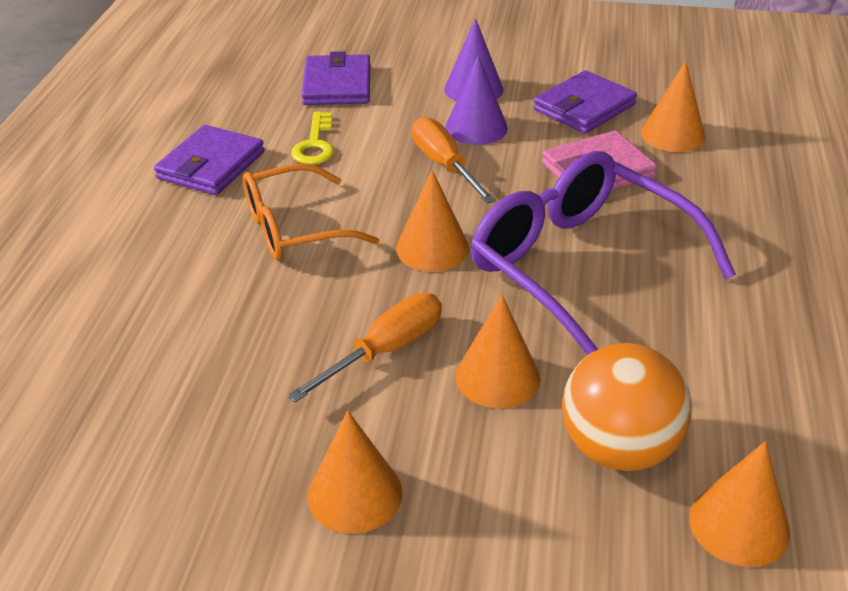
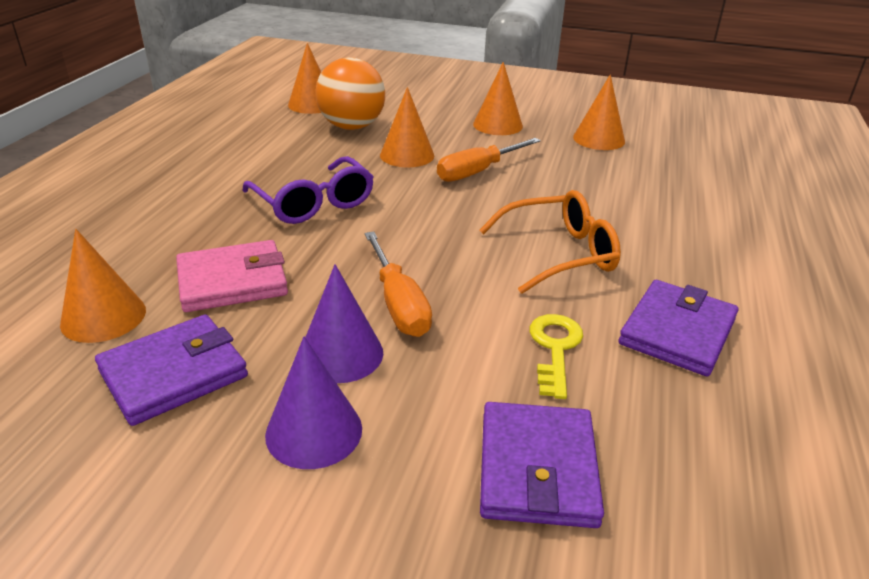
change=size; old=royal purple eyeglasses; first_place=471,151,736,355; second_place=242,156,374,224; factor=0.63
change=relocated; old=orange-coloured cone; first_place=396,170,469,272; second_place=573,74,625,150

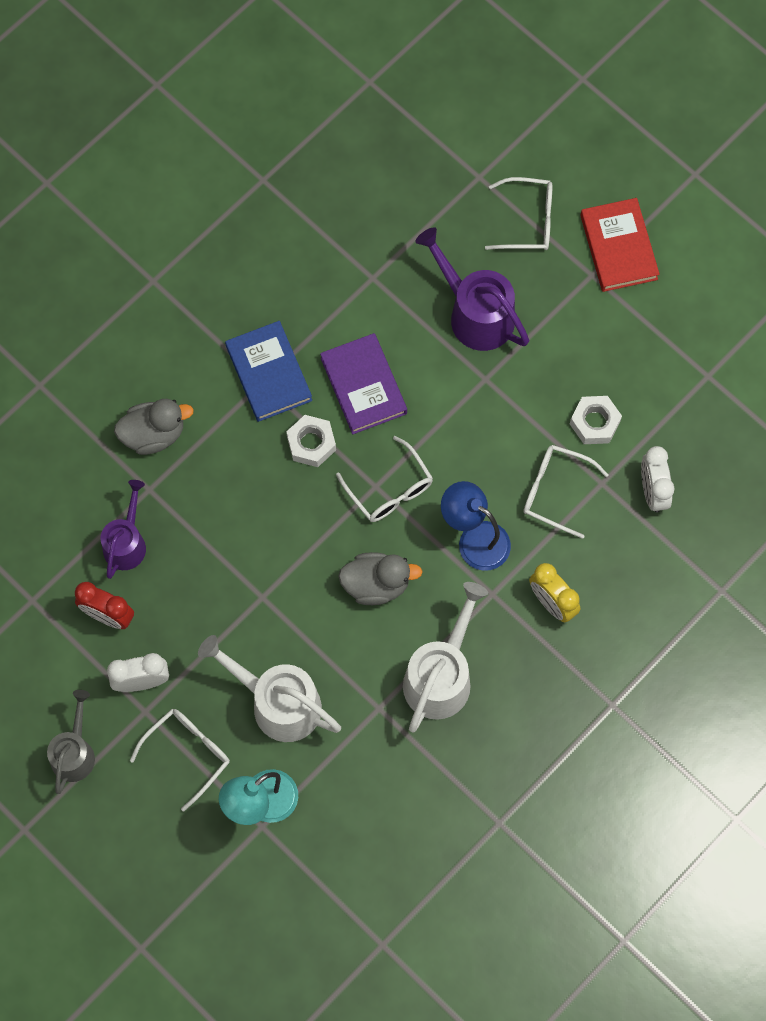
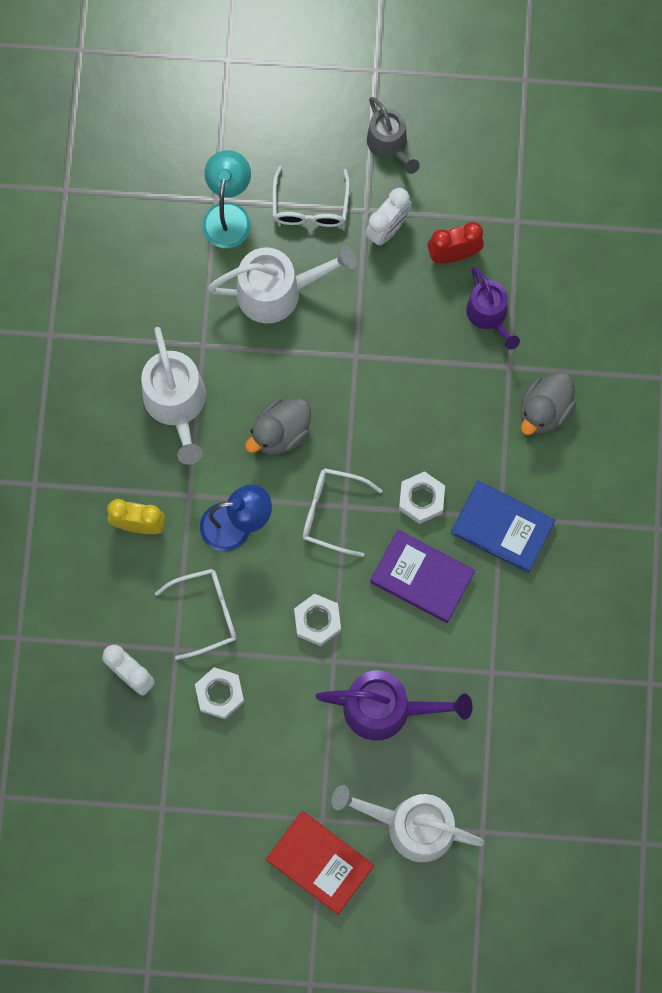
change=appeared; new=pure white nut; second_place=294,594,341,646
change=exchanged; old=pure white eyeglasses; new=pure white watering can; first_place=485,177,552,250; second_place=332,785,485,862

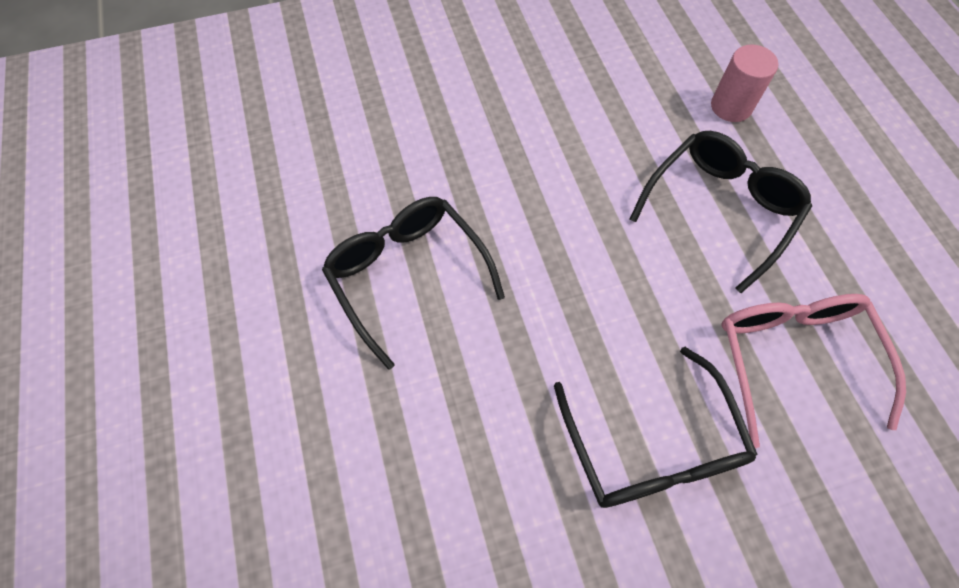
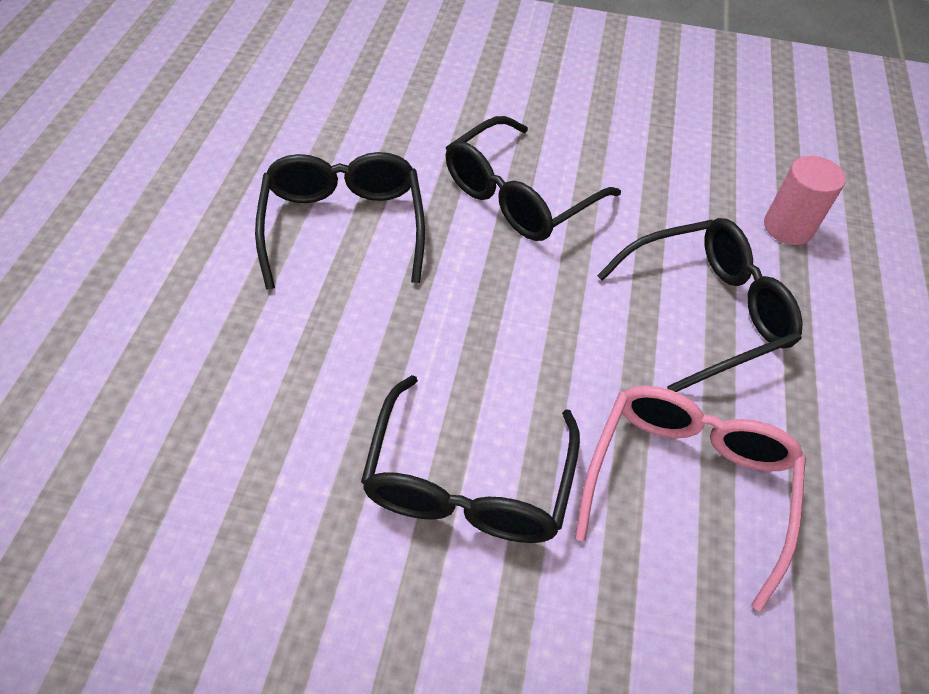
change=appeared; new=black eyeglasses; second_place=446,116,621,241

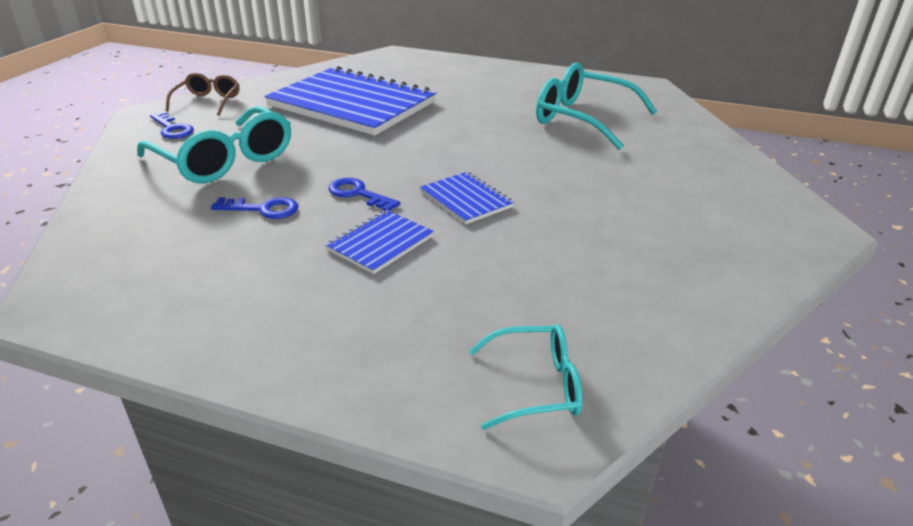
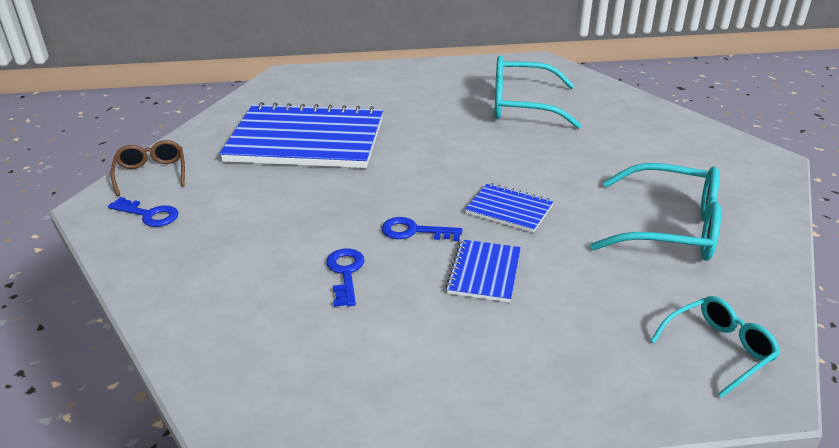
change=spun; old=royal blue latchkey; first_place=211,197,298,219; second_place=326,249,365,307; degrees=-75
change=relocated; old=turquoise eyeglasses; first_place=137,106,291,183; second_place=590,163,721,261

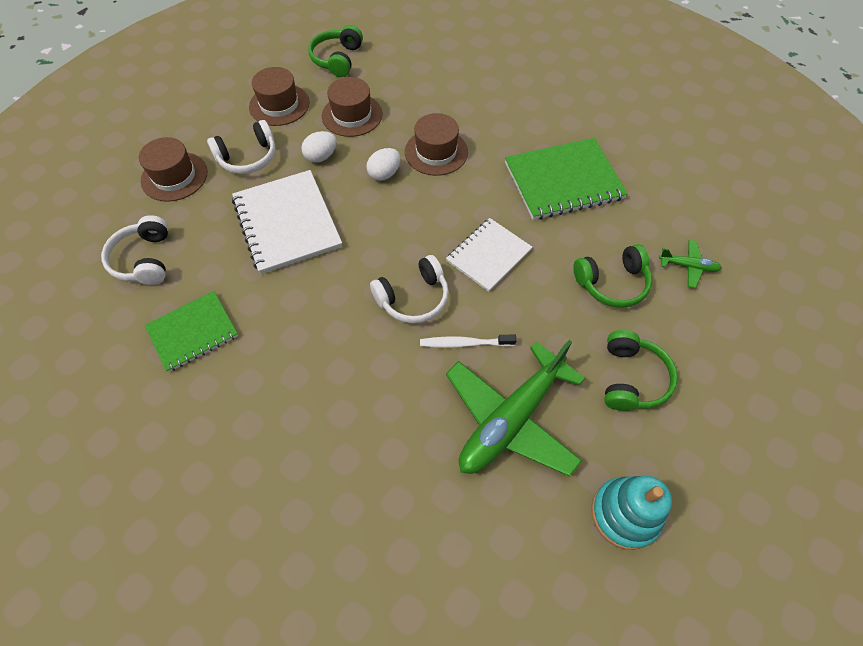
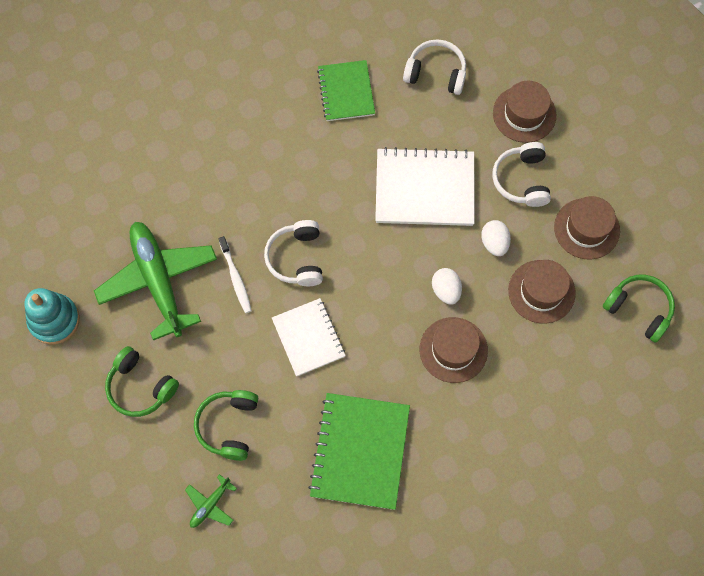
change=spun; old=pure white toothbrush; first_place=420,335,517,348; second_place=219,236,252,313; degrees=135

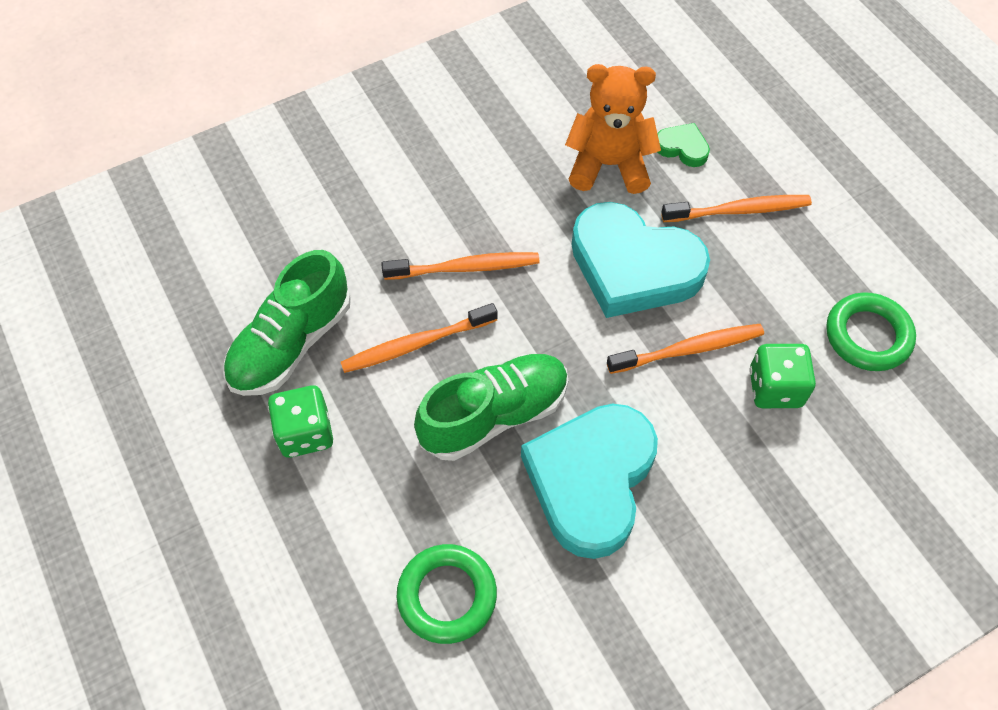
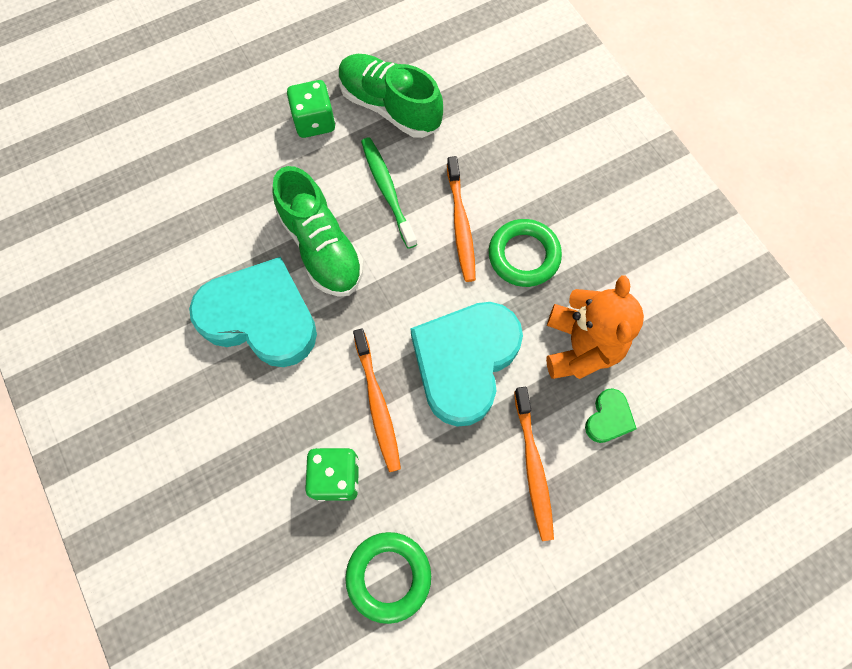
change=colour; old=orange-coloured toothbrush; new=green toothbrush; first_place=341,303,498,373; second_place=361,137,417,249
change=relocated; old=green ring; first_place=397,544,497,644; second_place=489,219,562,287

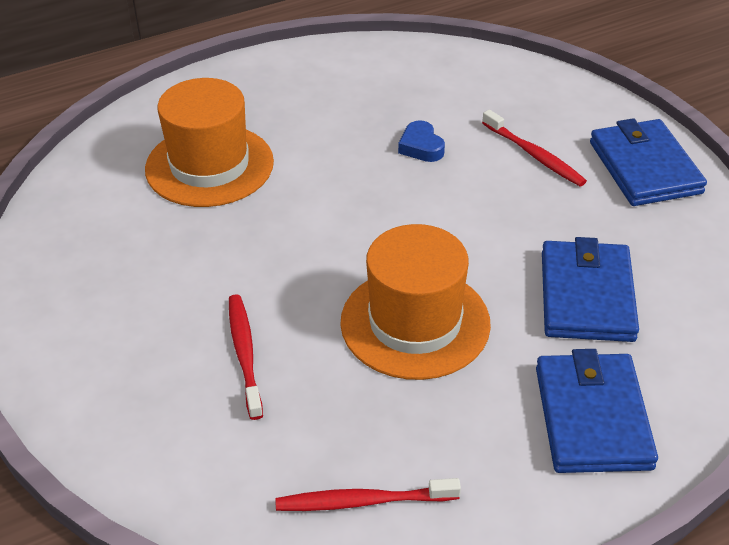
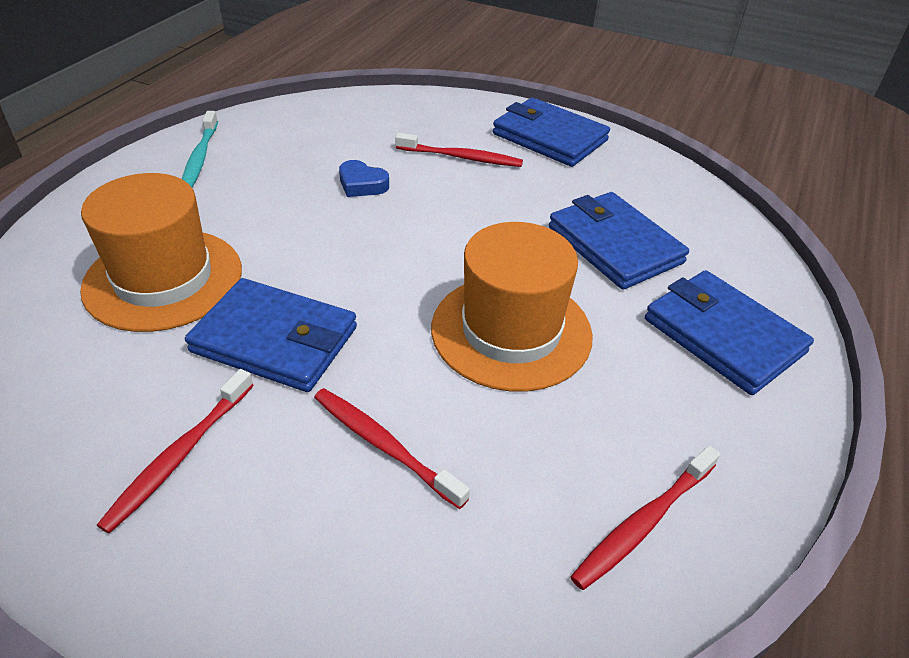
change=appeared; new=red toothbrush; second_place=97,369,254,534
change=appeared; new=turquoise toothbrush; second_place=182,111,218,188
change=appeared; new=royal blue wallet; second_place=185,278,357,392

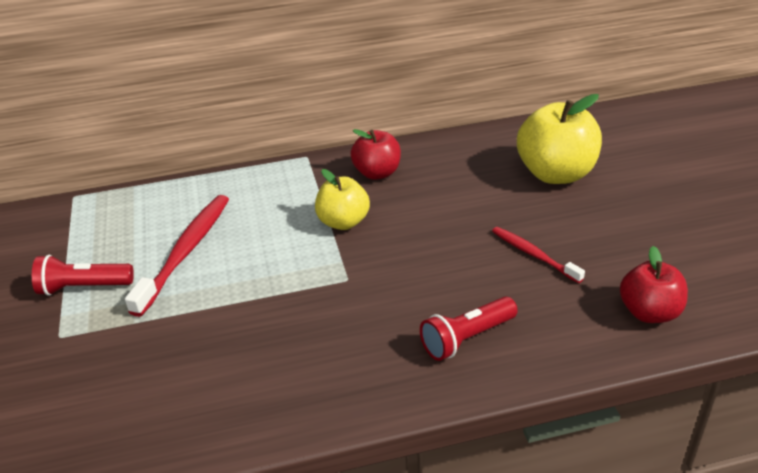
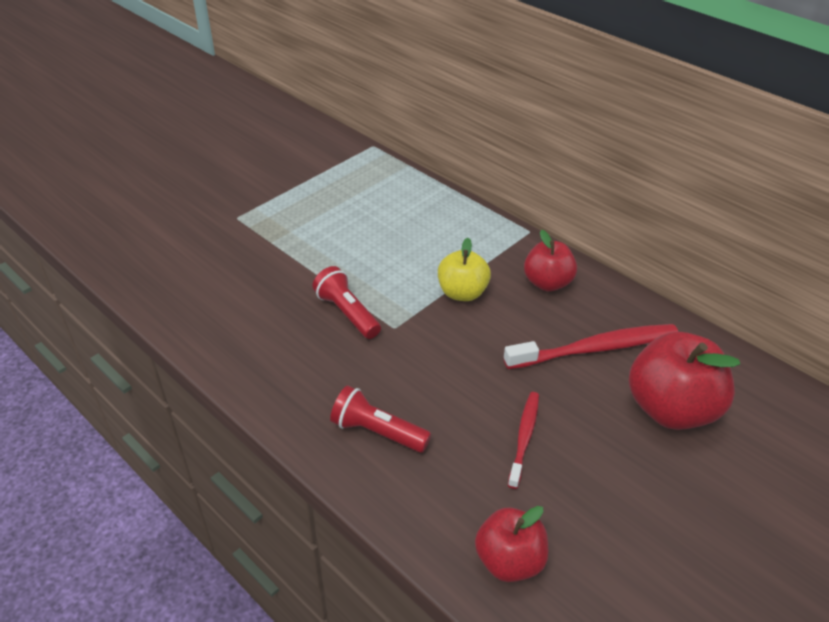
change=relocated; old=red flashlight; first_place=32,255,134,296; second_place=312,266,381,339
change=relocated; old=red toothbrush; first_place=125,195,229,317; second_place=504,324,678,369
change=colour; old=bright yellow apple; new=red apple; first_place=517,94,602,184; second_place=629,332,740,430

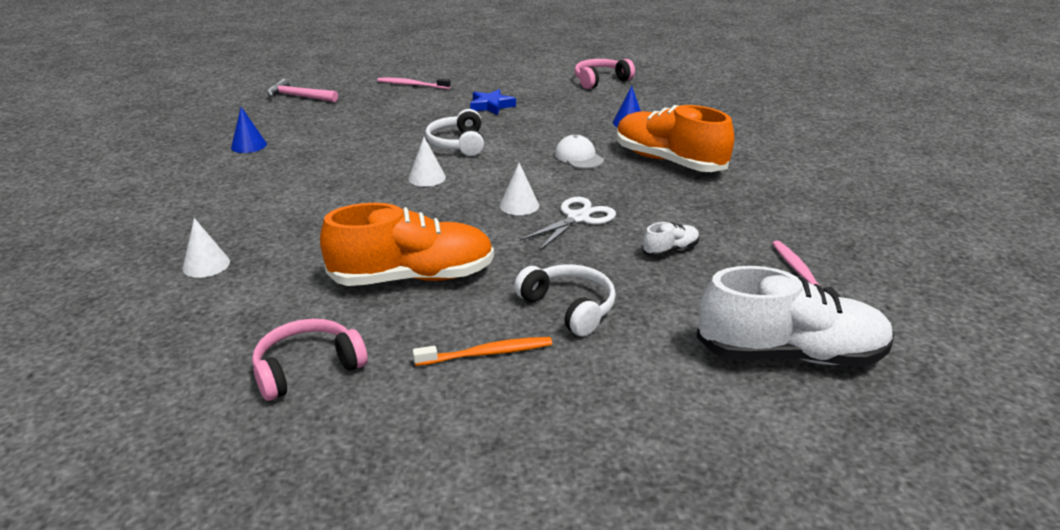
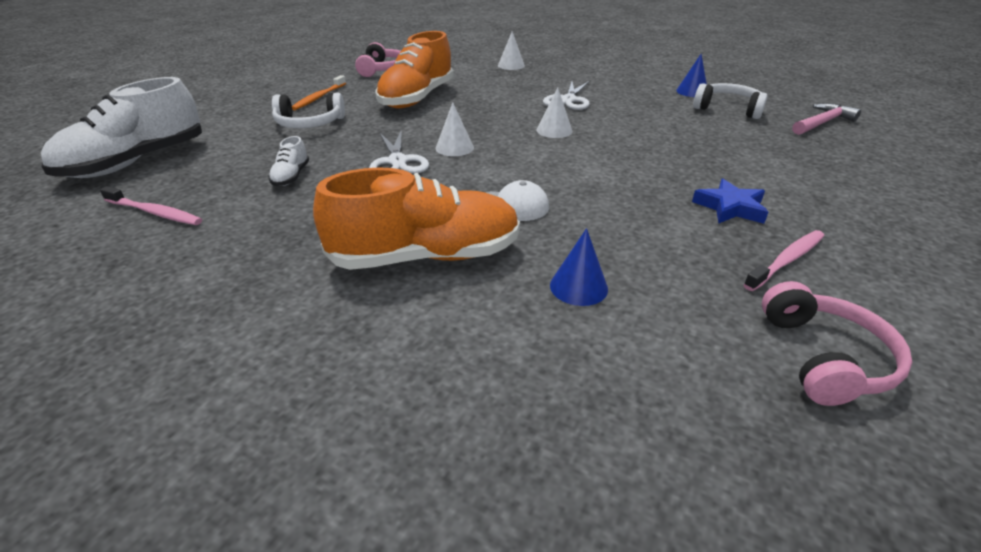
change=appeared; new=pure white scissors; second_place=543,81,590,110
change=relocated; old=pure white headphones; first_place=425,109,484,156; second_place=693,83,768,119
change=relocated; old=pink toothbrush; first_place=377,78,451,89; second_place=743,230,824,291

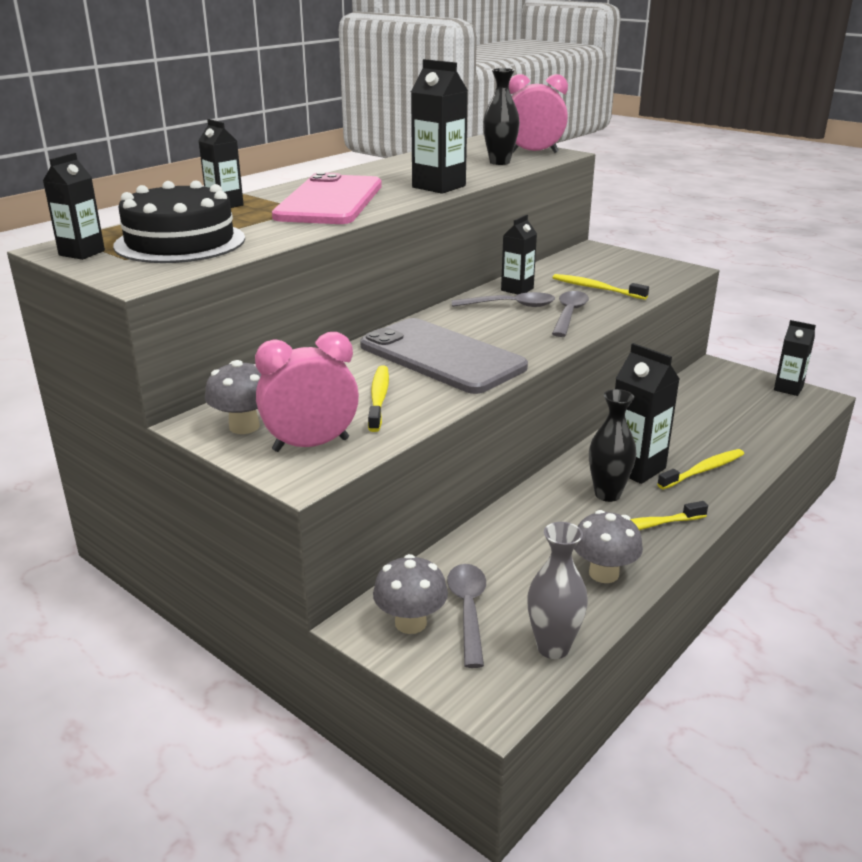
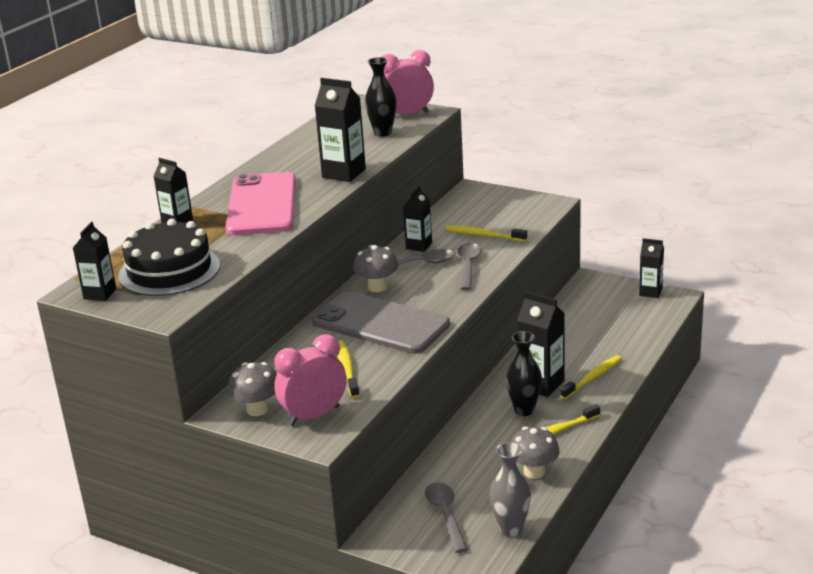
change=relocated; old=ash-grey toadstool; first_place=373,554,448,634; second_place=353,245,398,292

